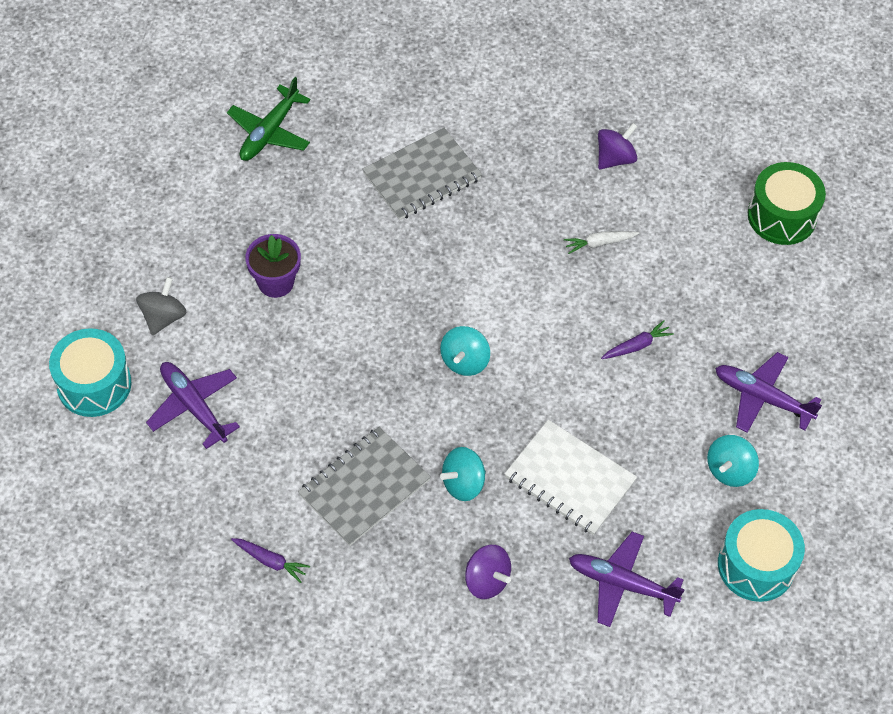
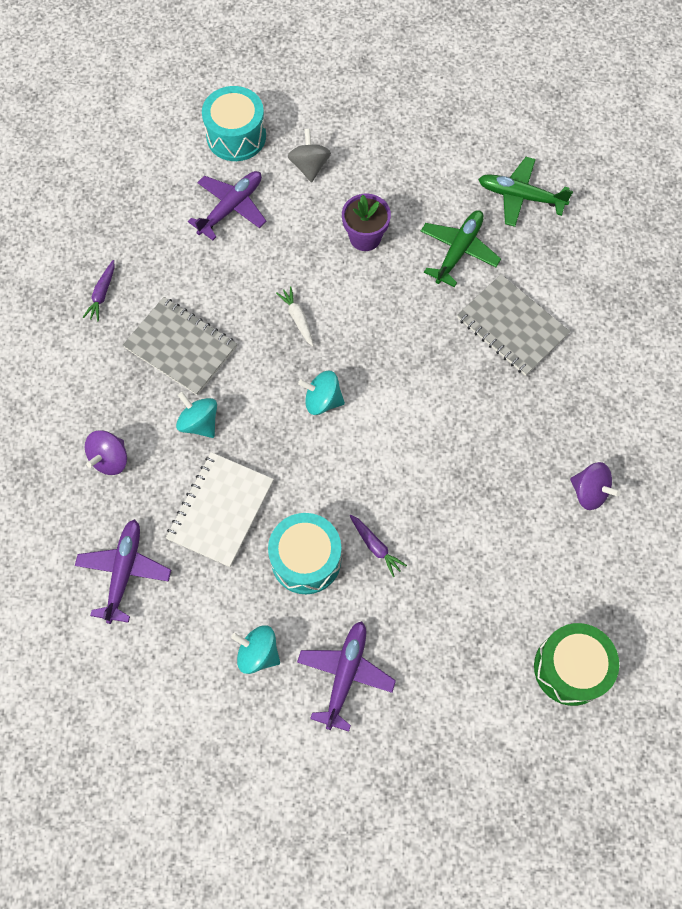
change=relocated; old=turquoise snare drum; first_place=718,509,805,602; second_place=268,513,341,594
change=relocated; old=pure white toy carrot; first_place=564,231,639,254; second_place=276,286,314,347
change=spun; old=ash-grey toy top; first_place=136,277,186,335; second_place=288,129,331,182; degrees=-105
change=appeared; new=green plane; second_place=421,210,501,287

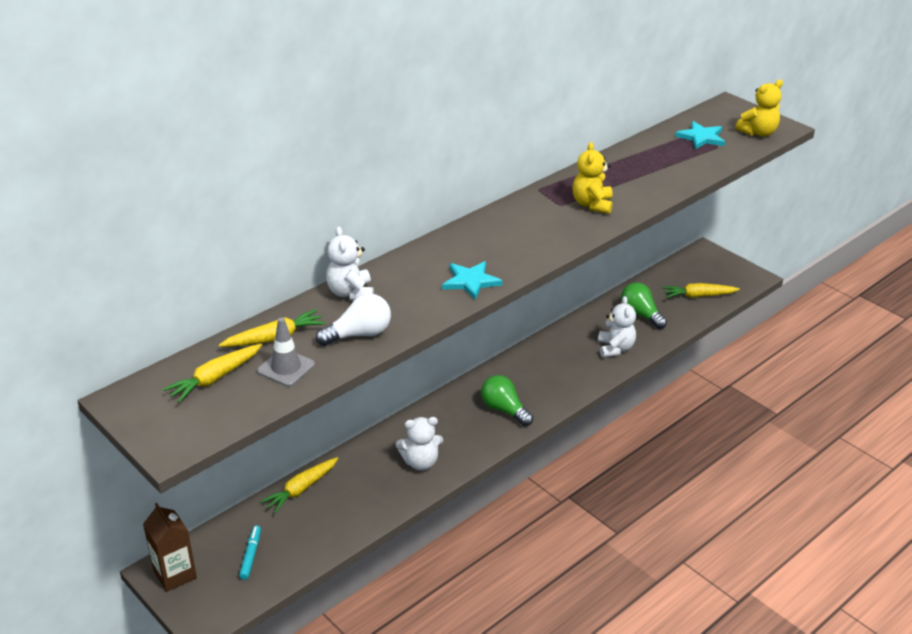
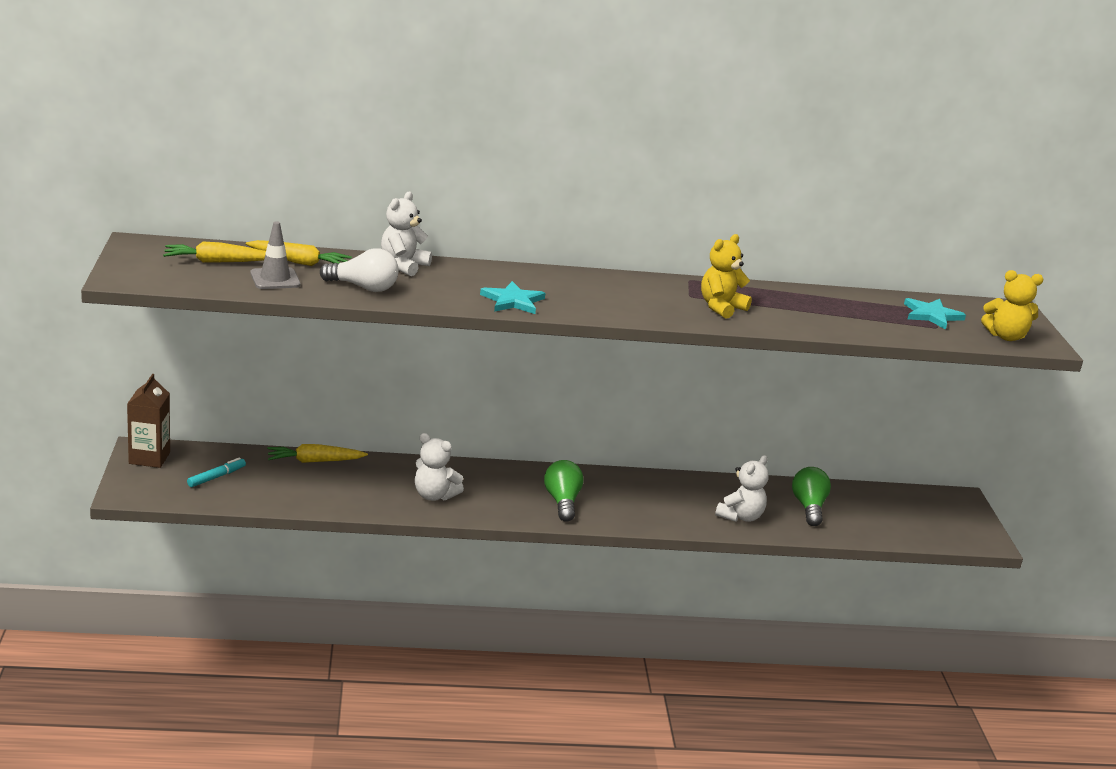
change=missing; old=bright yellow toy carrot; first_place=662,283,740,298

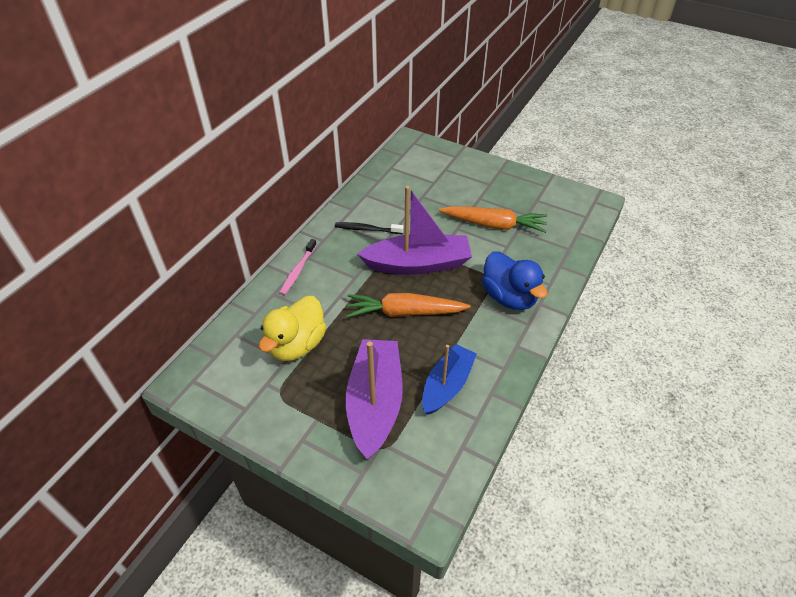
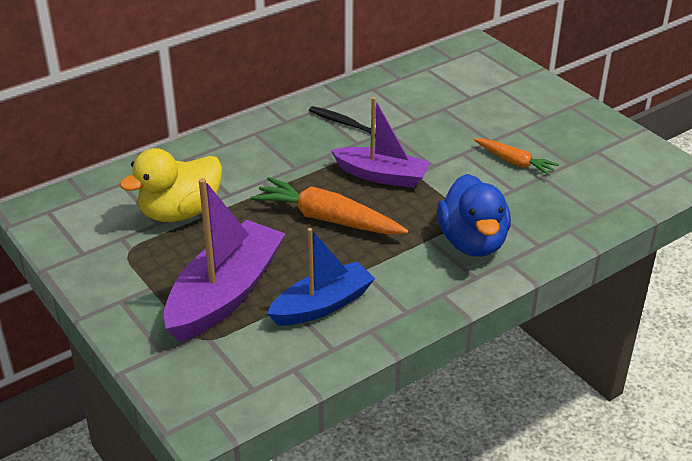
change=size; old=royal purple toy boat; first_place=357,186,472,275; second_place=331,97,431,188; factor=0.67
change=size; old=orange-coloured toy carrot; first_place=439,206,547,233; second_place=474,138,559,176; factor=0.6
change=missing; old=pink toothbrush; first_place=280,239,317,295

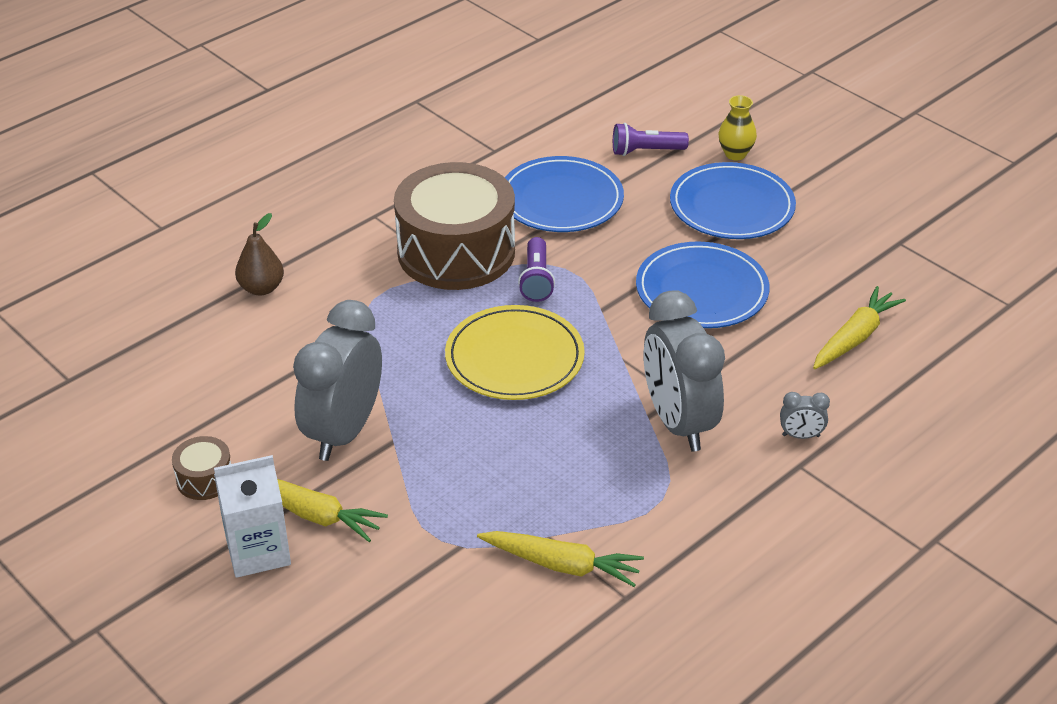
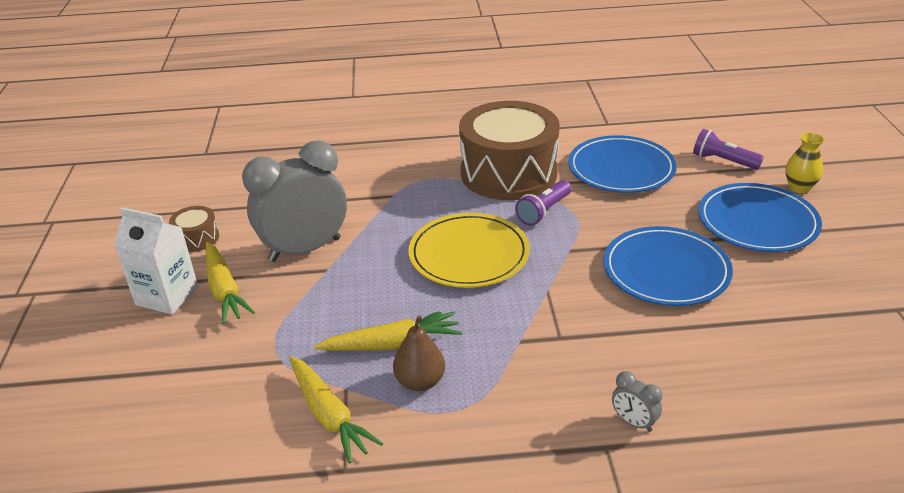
change=relocated; old=bright yellow toy carrot; first_place=813,286,906,369; second_place=314,311,462,351
change=relocated; old=brown toy pear; first_place=235,213,284,295; second_place=393,312,445,391
change=missing; old=ash-grey clock; first_place=644,290,725,452

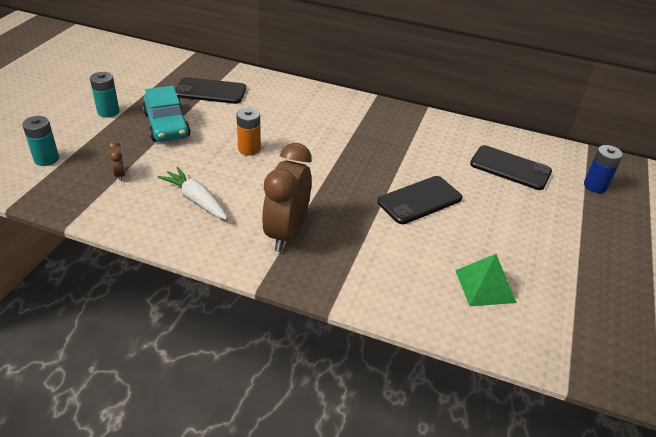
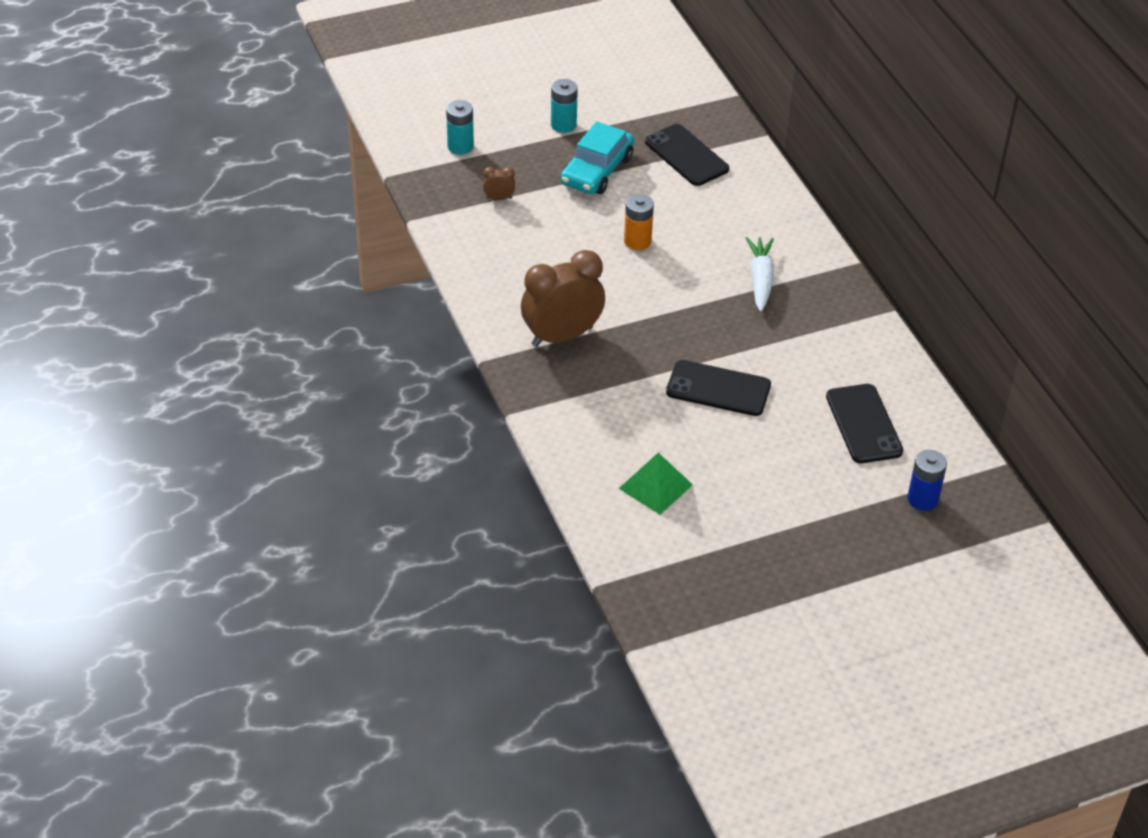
change=spun; old=brown clock; first_place=108,141,125,181; second_place=483,167,515,200; degrees=-120
change=relocated; old=pure white toy carrot; first_place=157,167,228,220; second_place=746,237,774,312

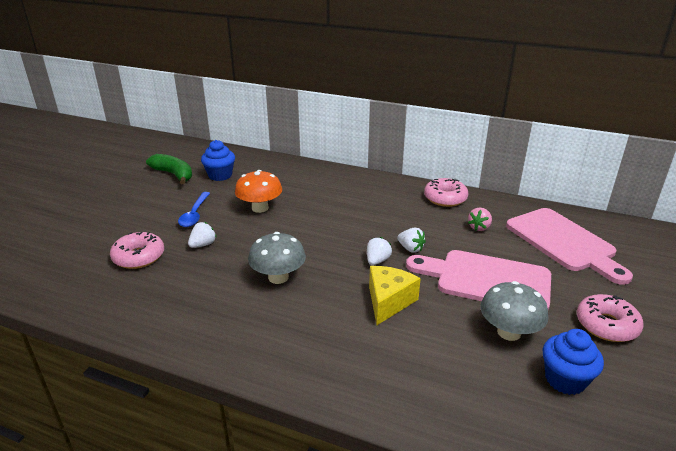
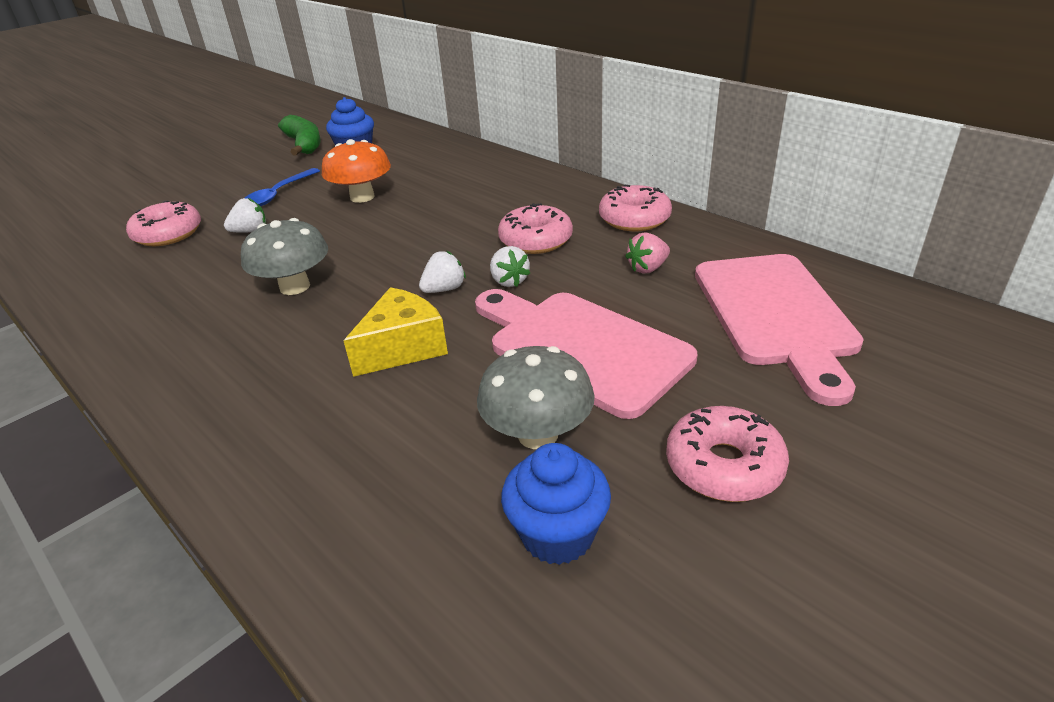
change=appeared; new=pink doughnut; second_place=498,203,573,254

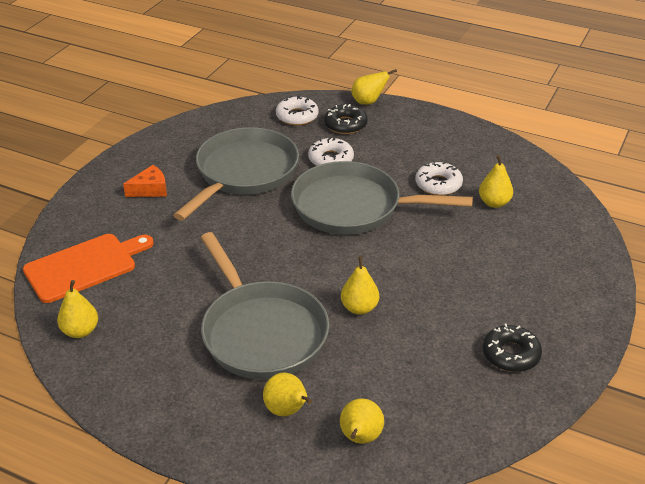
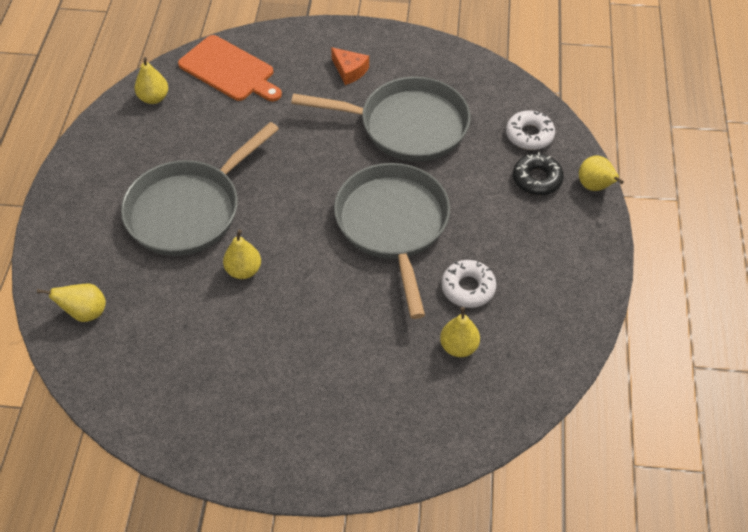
change=missing; old=bright yellow toy pear; first_place=263,373,312,416
change=missing; old=pure white doughnut; first_place=308,137,354,166
change=missing; old=black doughnut; first_place=483,324,542,372

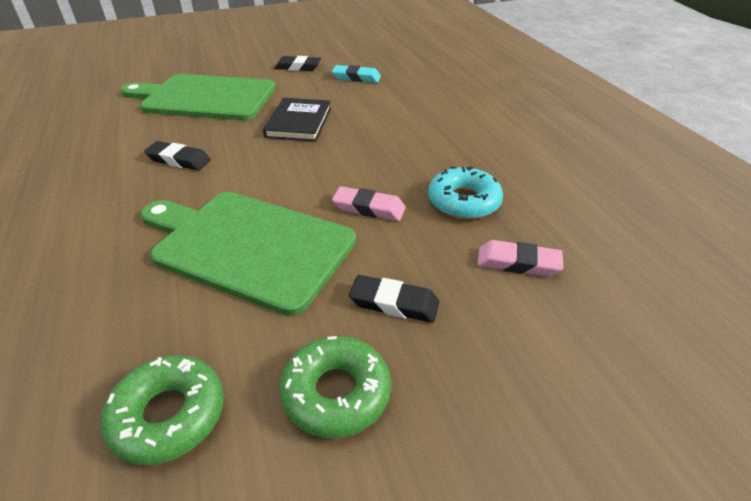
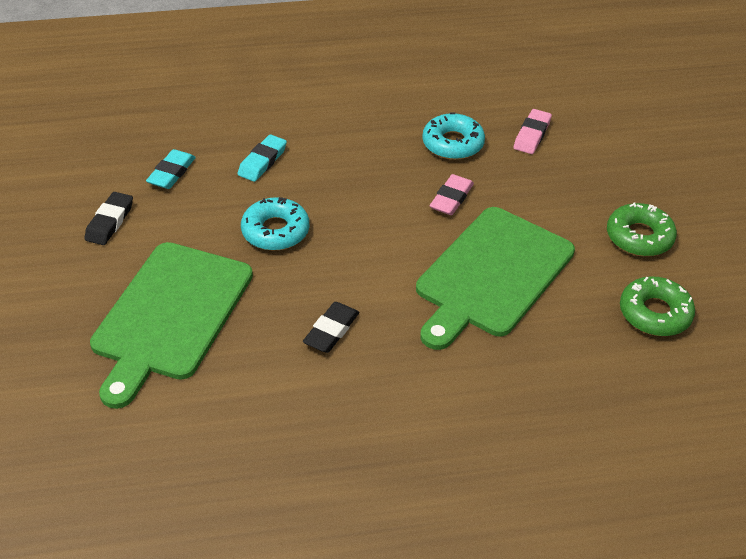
change=appeared; new=turquoise gum eraser; second_place=238,134,287,182
change=exchanged; old=black hardback; new=turquoise doughnut; first_place=263,98,331,142; second_place=241,197,309,251
change=missing; old=black gum eraser; first_place=349,275,439,323

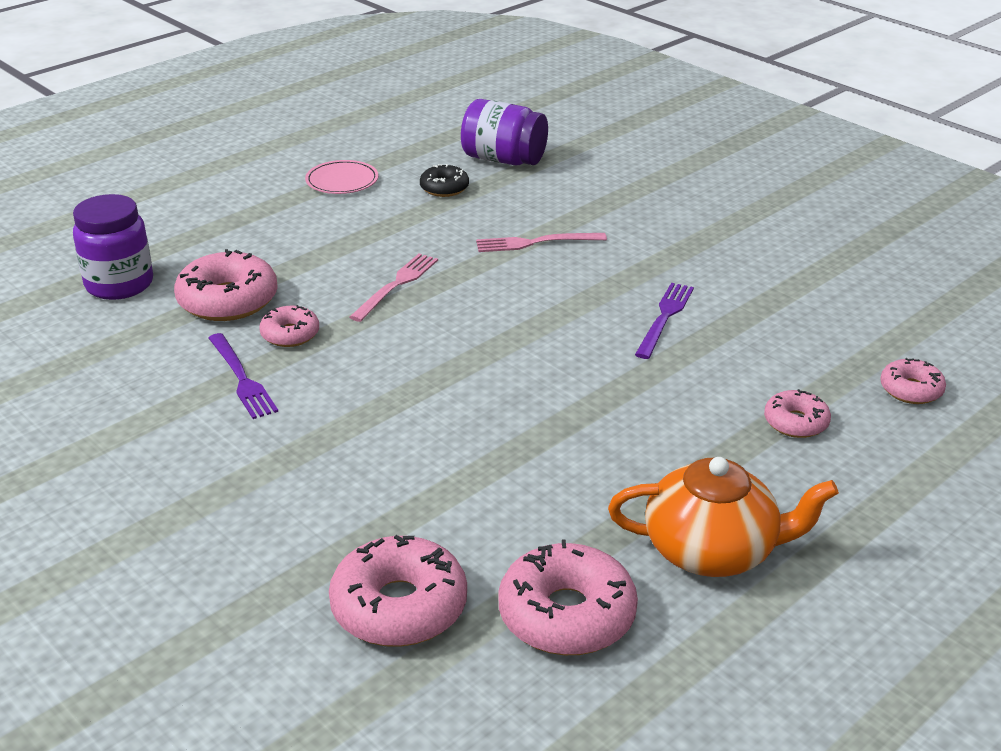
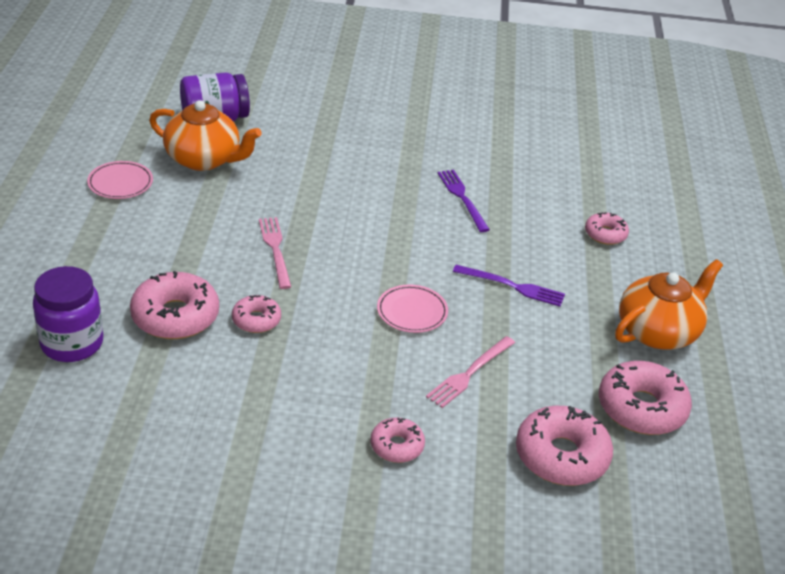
change=exchanged; old=black doughnut; new=orange-coloured teapot; first_place=420,164,469,197; second_place=149,100,262,171
change=relocated; old=pink doughnut; first_place=880,358,946,404; second_place=370,418,425,463
change=appeared; new=pink dinner plate; second_place=377,284,448,333
change=relocated; old=pink dinner fork; first_place=476,233,607,252; second_place=426,336,515,408
change=relocated; old=royal purple dinner fork; first_place=209,333,278,419; second_place=453,265,565,307

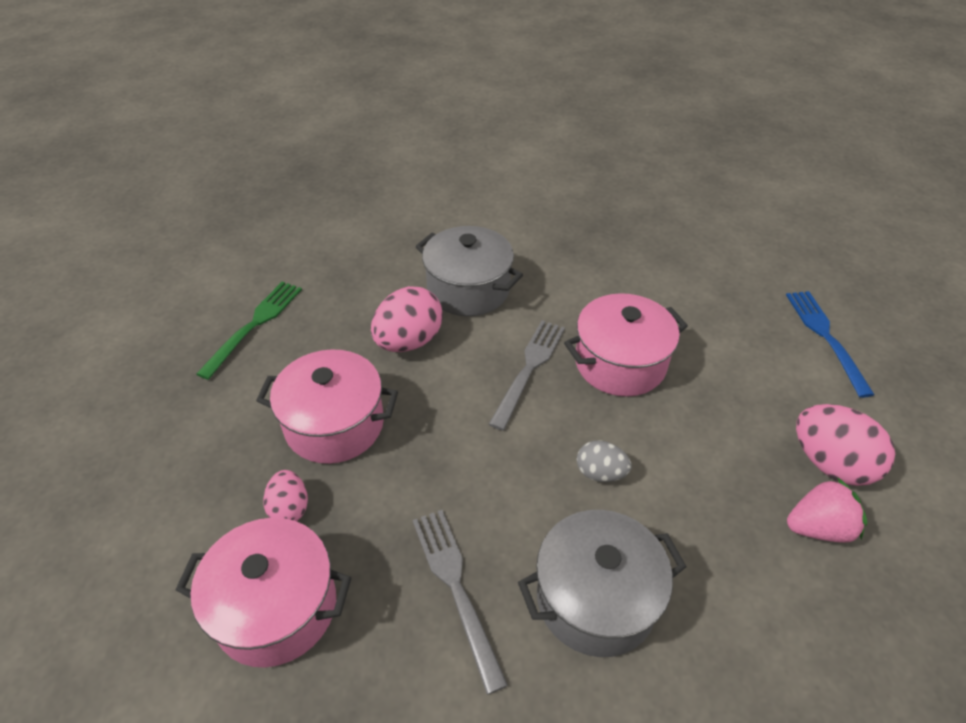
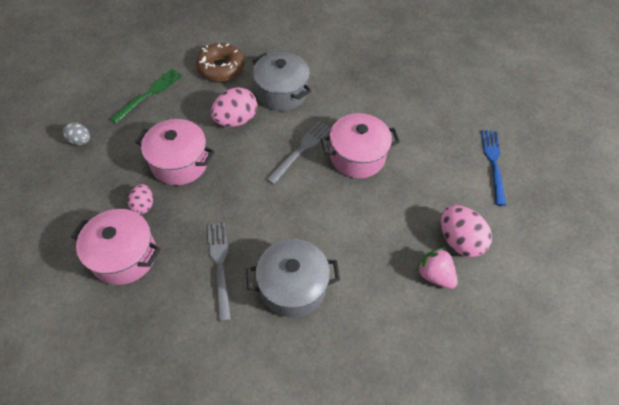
change=relocated; old=ash-grey egg shape; first_place=577,440,632,482; second_place=63,122,90,145
change=appeared; new=brown doughnut; second_place=196,43,245,81
change=spun; old=pink berry; first_place=787,477,868,543; second_place=416,247,458,289; degrees=-135

